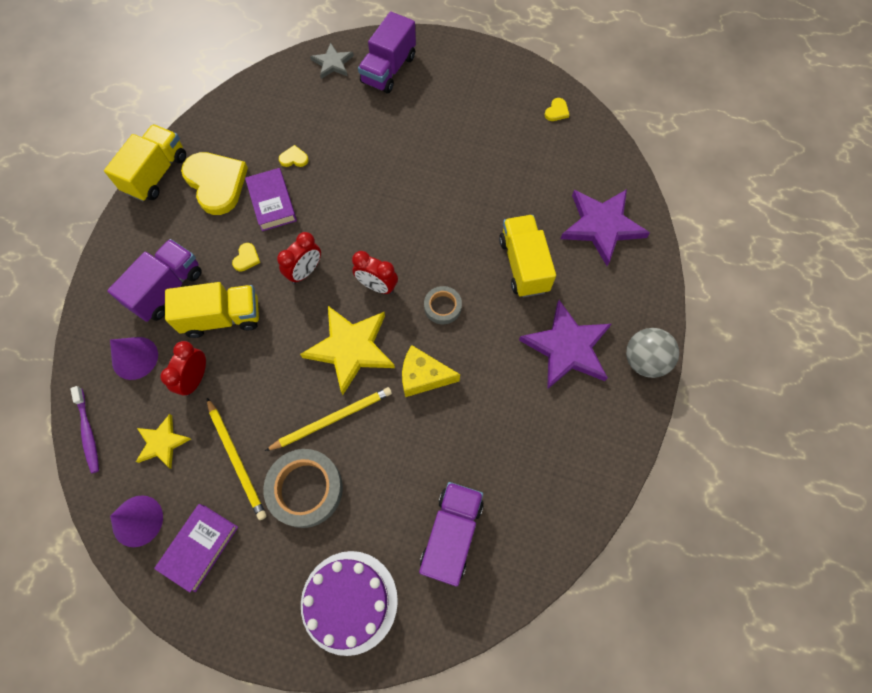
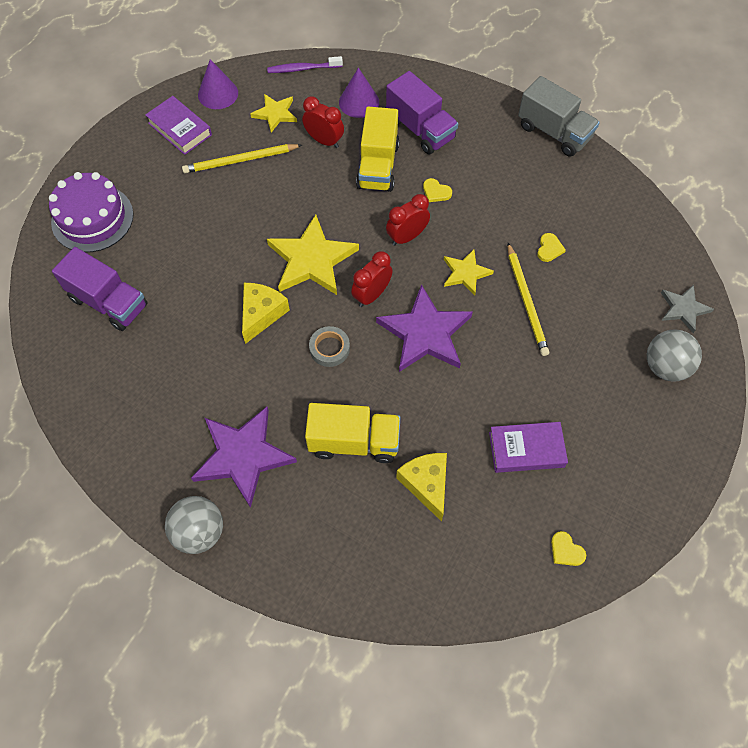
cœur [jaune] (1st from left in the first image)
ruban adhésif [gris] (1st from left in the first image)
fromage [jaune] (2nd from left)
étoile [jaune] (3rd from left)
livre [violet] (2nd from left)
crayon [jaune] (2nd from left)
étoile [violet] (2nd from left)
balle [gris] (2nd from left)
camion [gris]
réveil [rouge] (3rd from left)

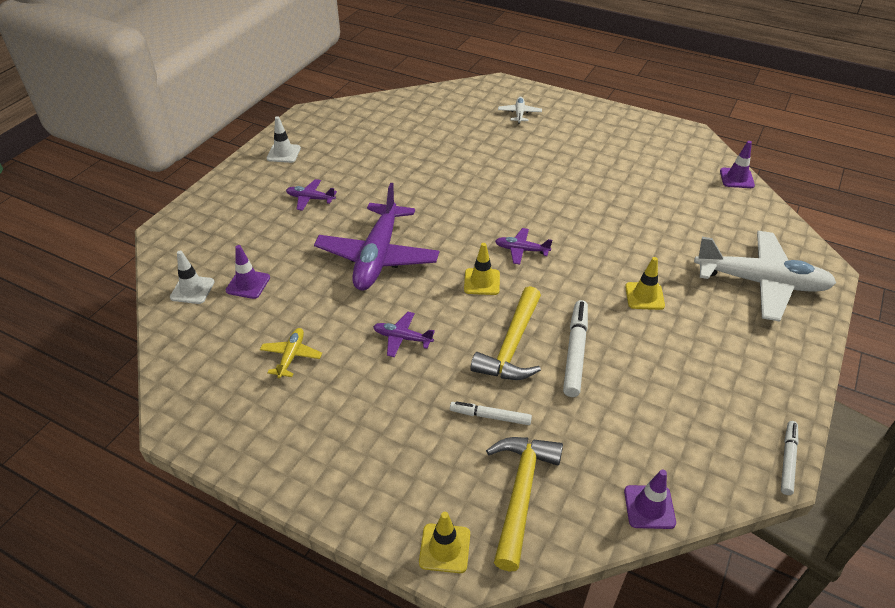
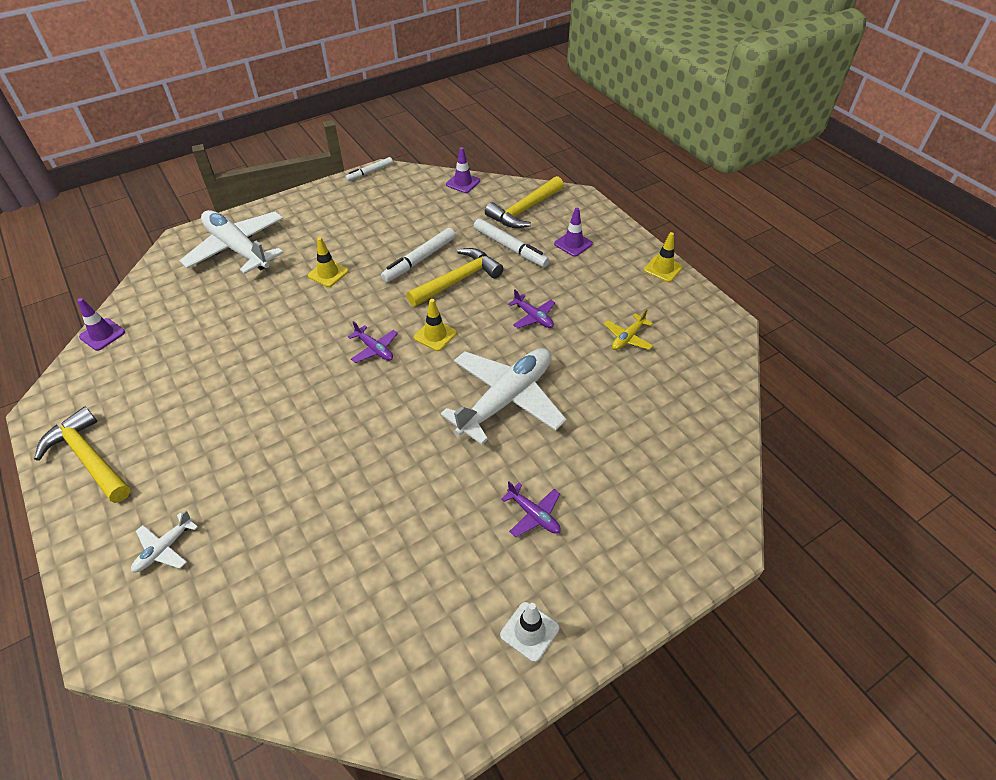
cône de chantier [blanc] (1st from left in the first image)
marteau [jaune] (1st from left)
cône de chantier [violet] (3rd from left)
cône de chantier [jaune] (3rd from left)
avion [blanc] (3rd from left)
feutre [blanc] (3rd from left)

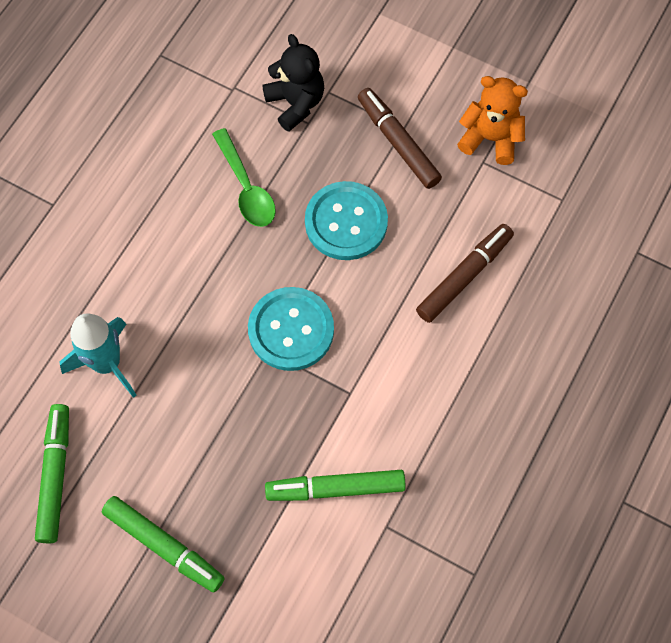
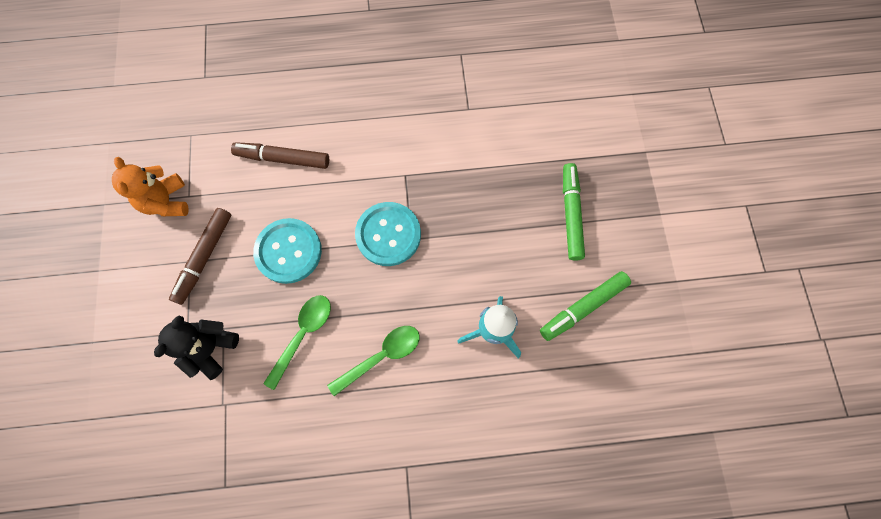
feutre [vert] (3rd from left in the first image)
cuillère [vert] (2nd from left)

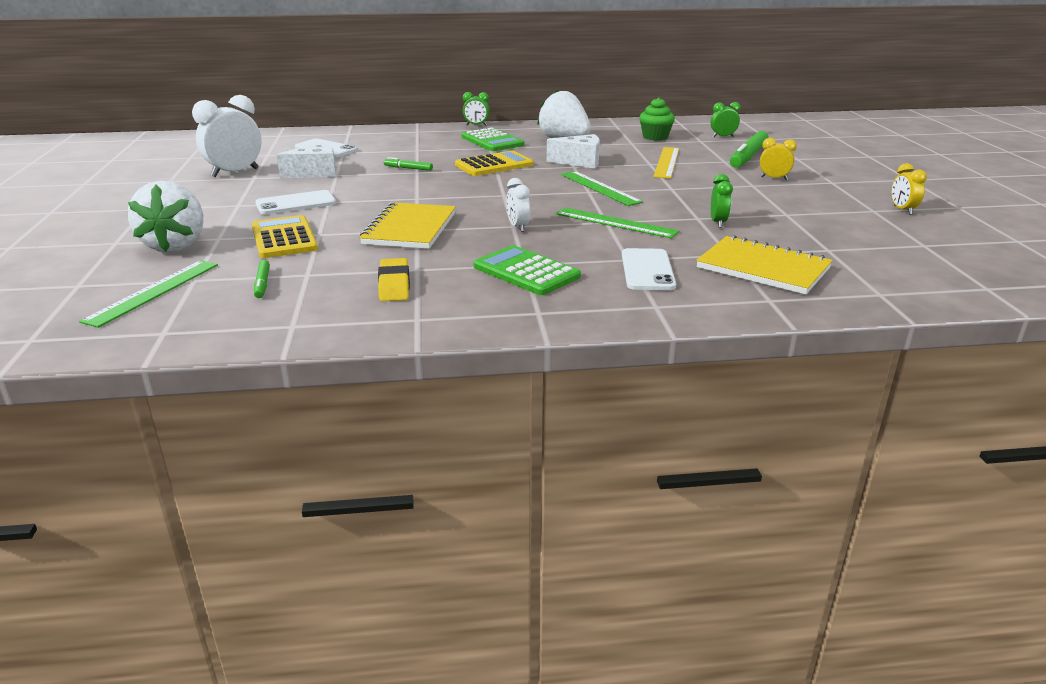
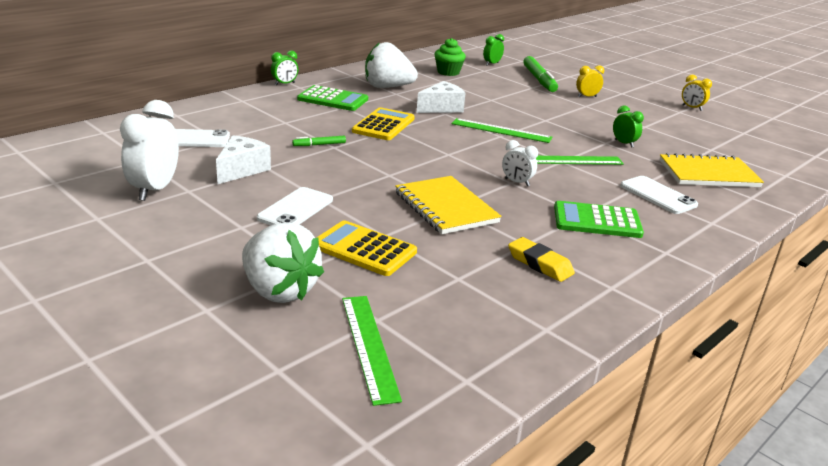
feutre [vert] (1st from left in the first image)
règle [jaune]

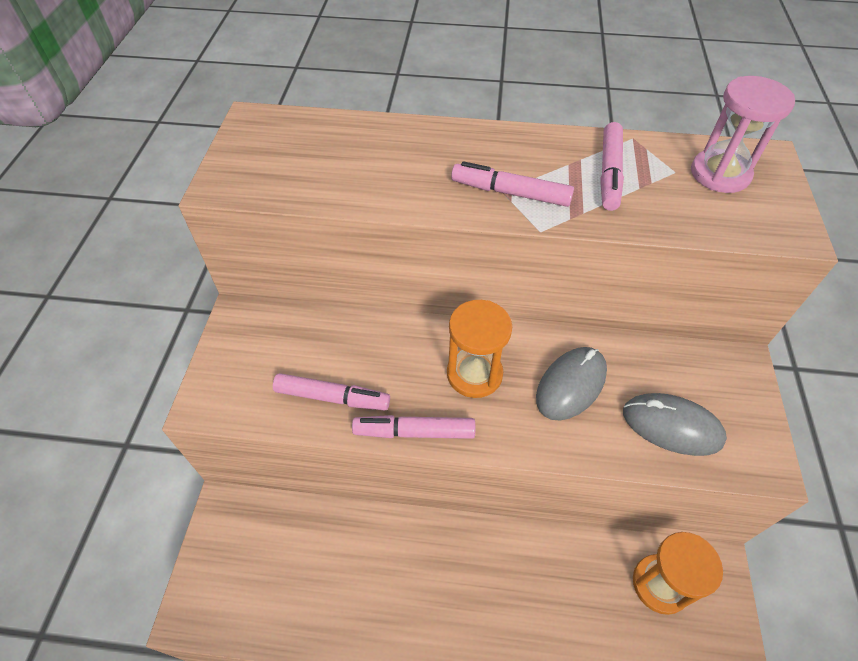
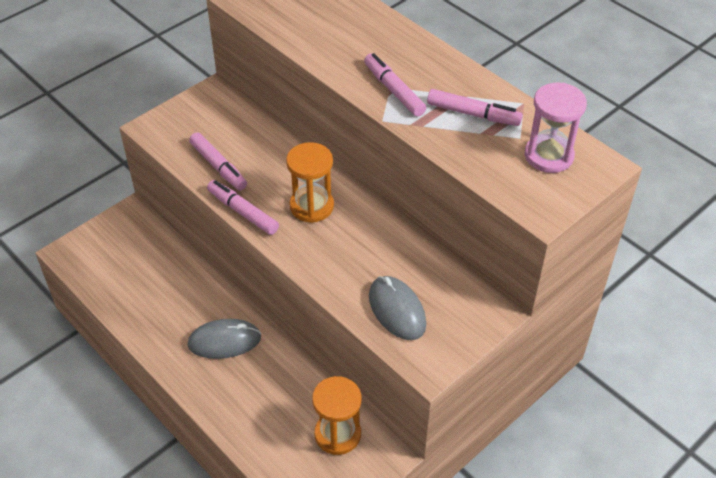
souris [gris] (1st from left)
feutre [rose] (4th from left)

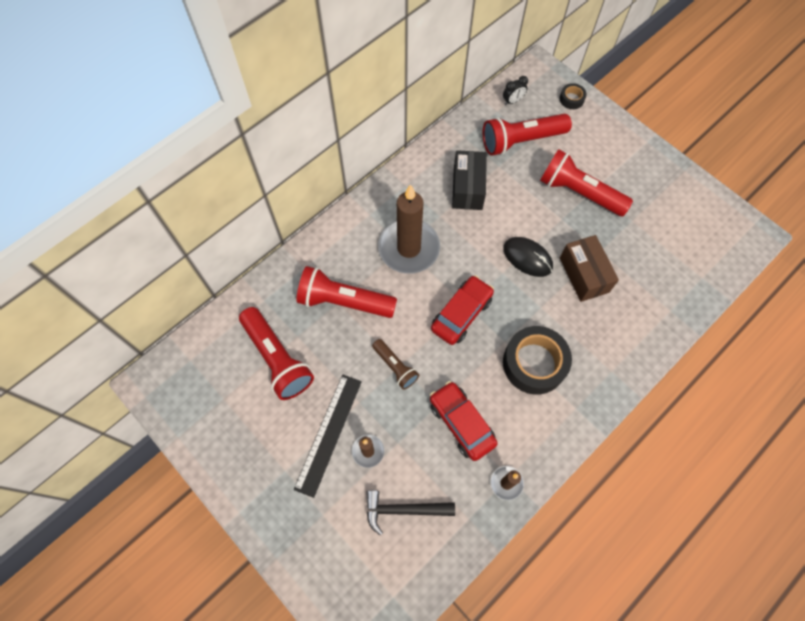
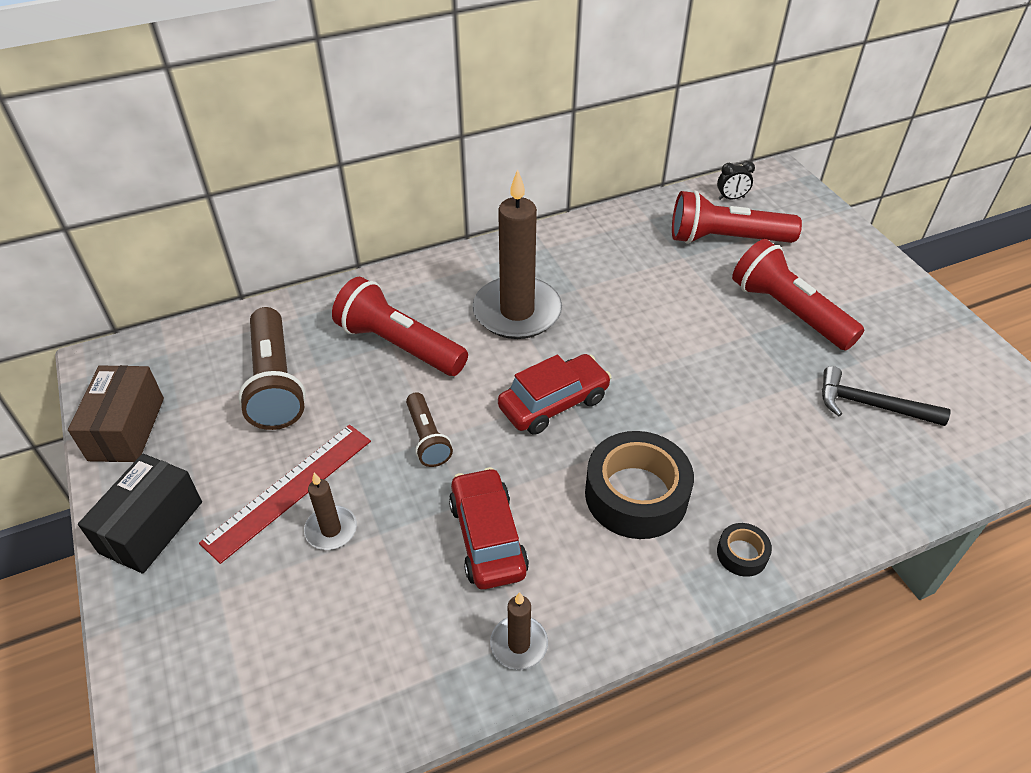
souris [noir]
marteau [noir]
boîte [noir]
ruban adhésif [noir] (2nd from left)
boîte [marron]
lampe de poche [marron] (1st from left)
règle [rouge]

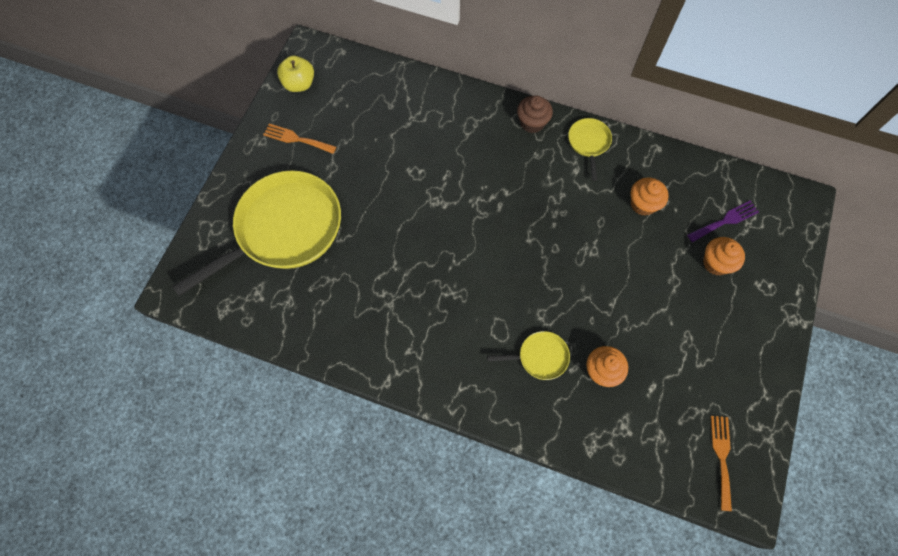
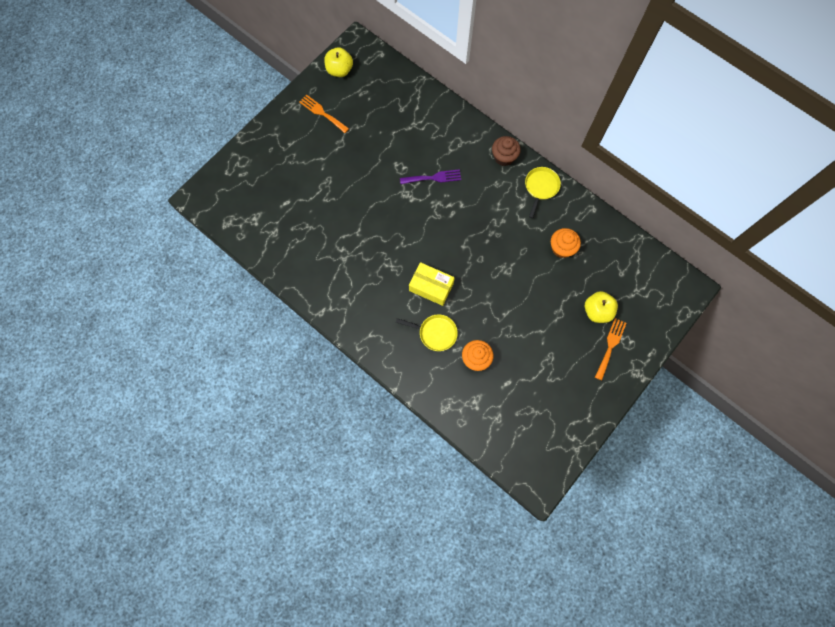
poêle [jaune] (1st from left in the first image)
boîte [jaune]
fourchette [violet]
fourchette [orange] (2nd from left)
pomme [jaune] (2nd from left)

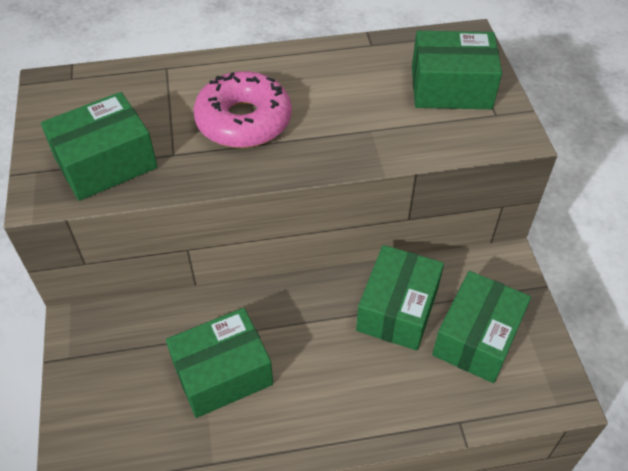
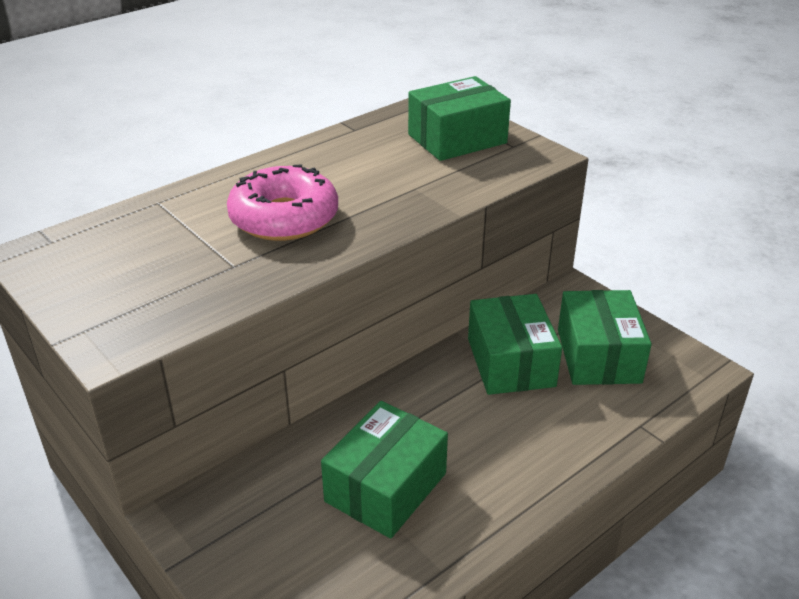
boîte [vert] (1st from left in the first image)

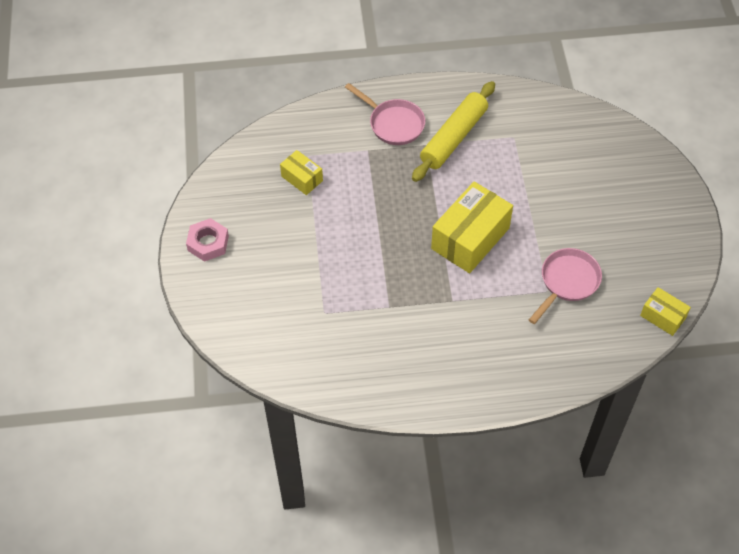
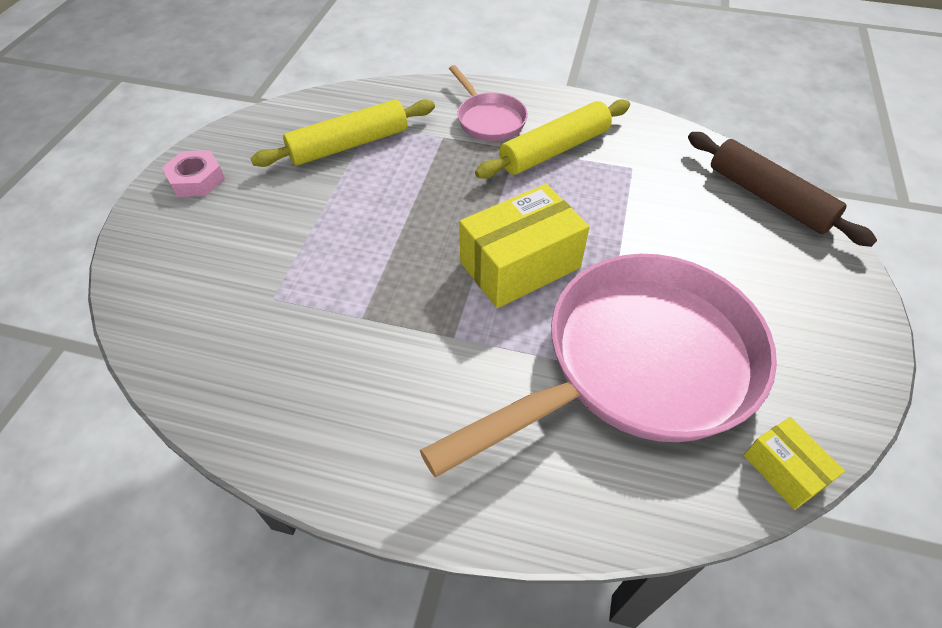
rouleau à pâtisserie [marron]
rouleau à pâtisserie [jaune] (1st from left)
poêle [rose] (2nd from left)

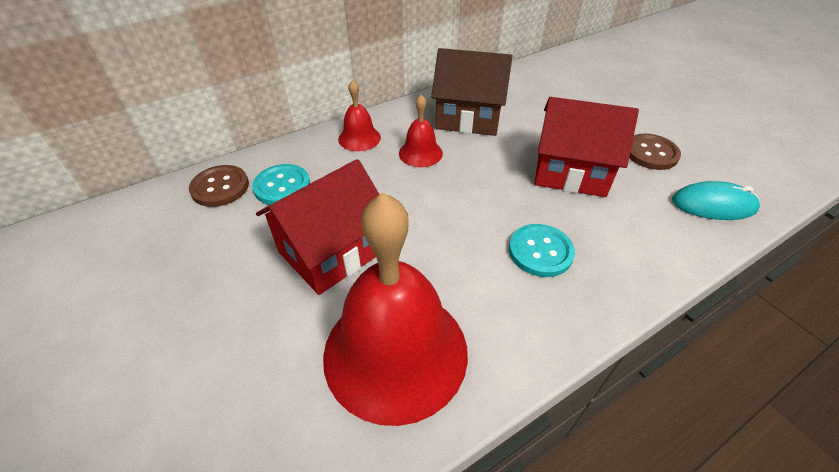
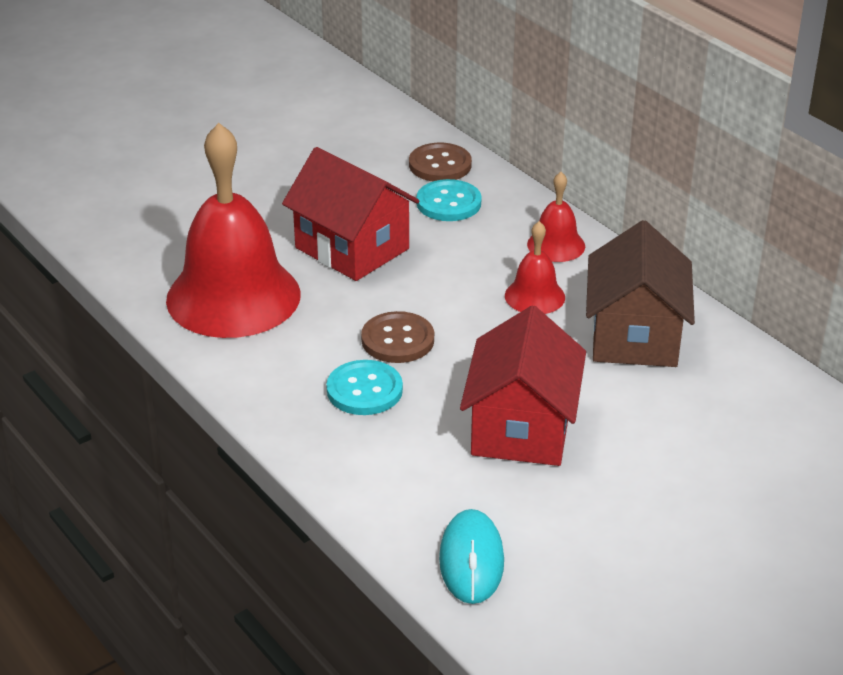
bouton [marron] (1st from left)

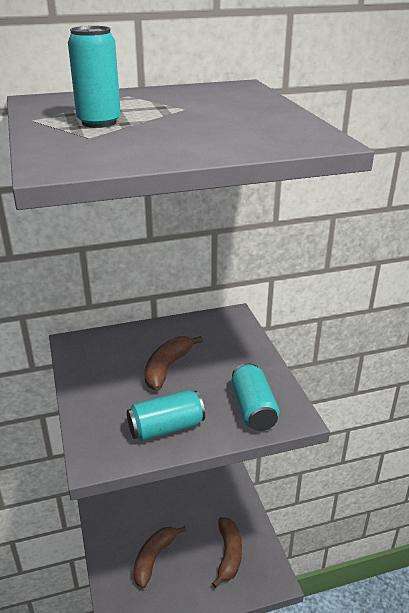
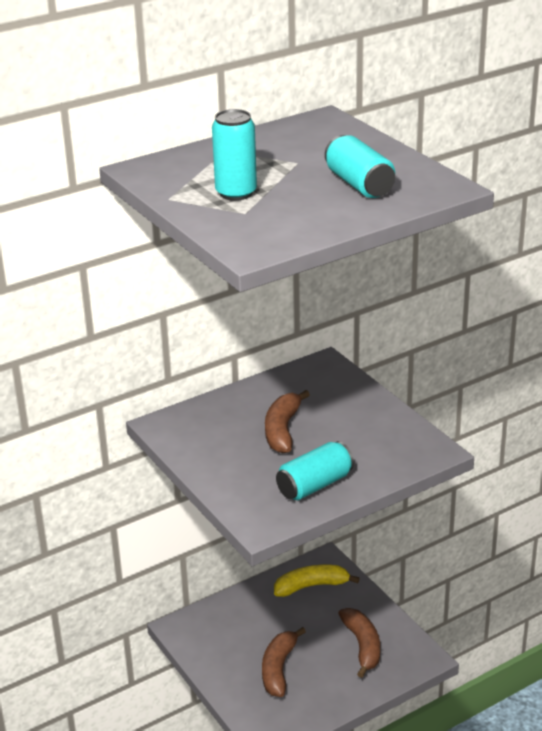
banane [jaune]
canette [turquoise] (3rd from left)

